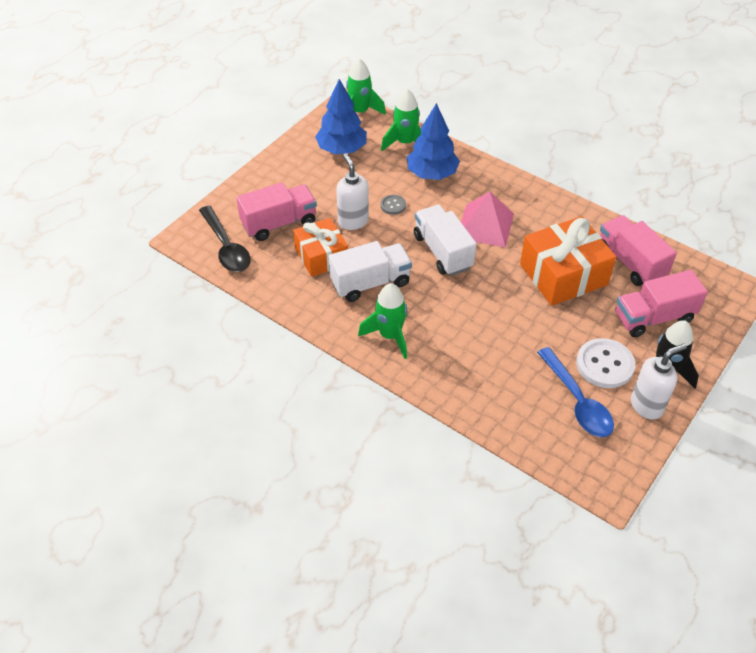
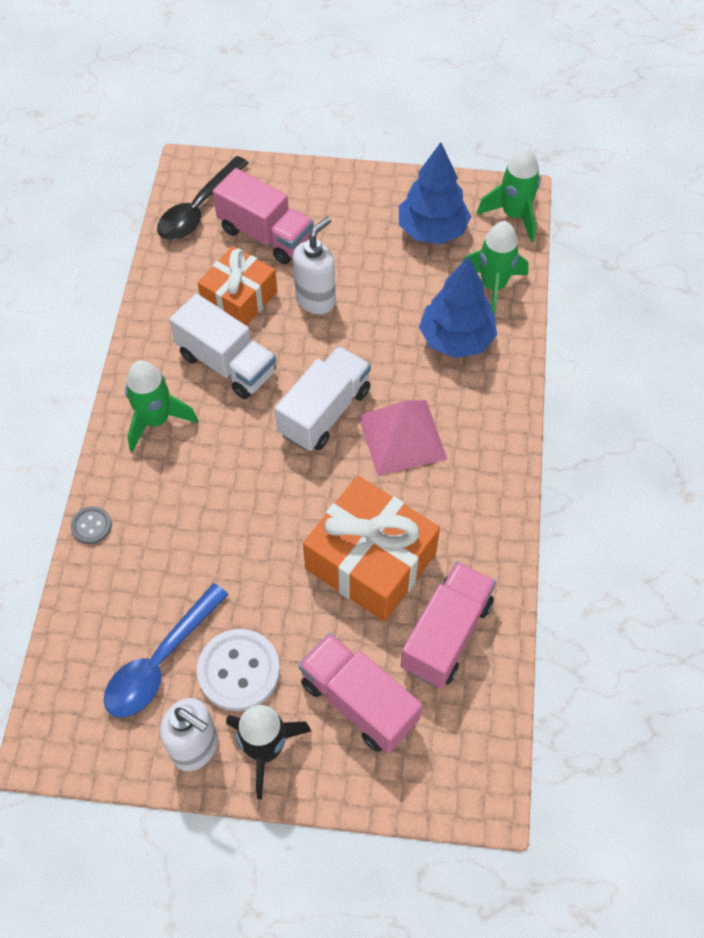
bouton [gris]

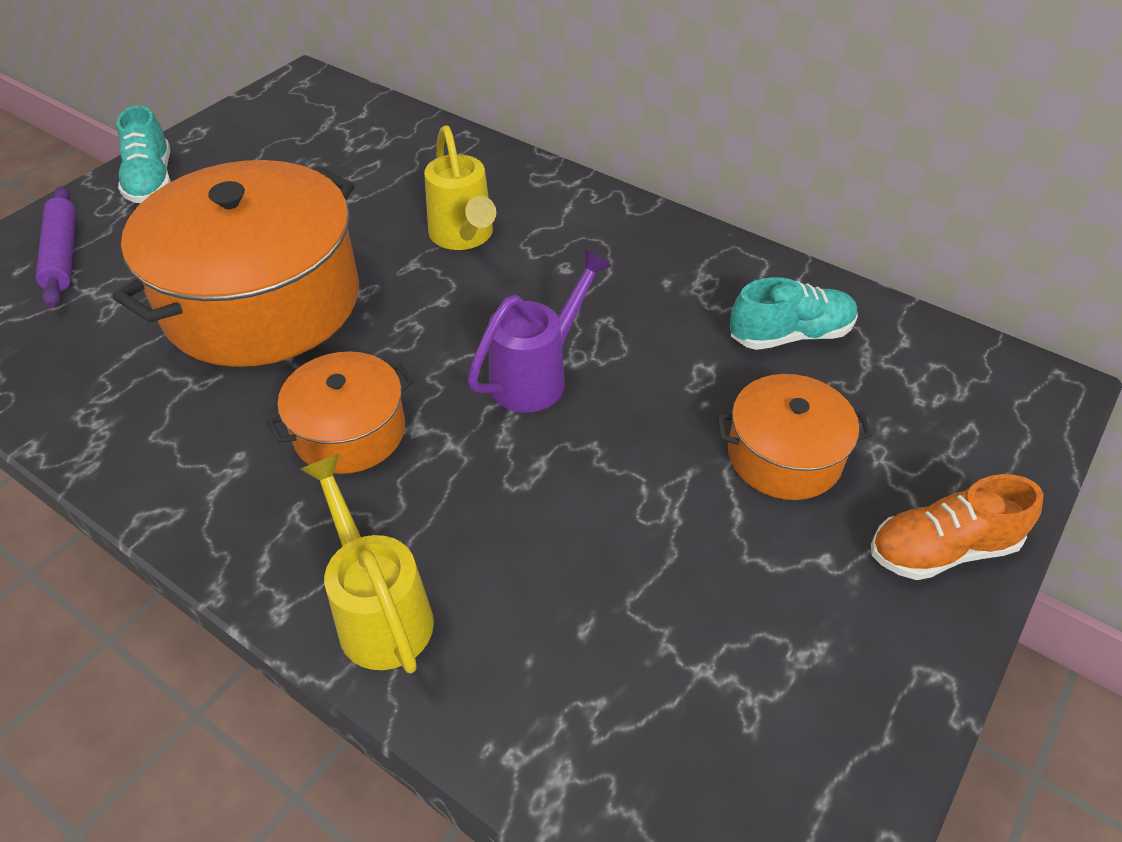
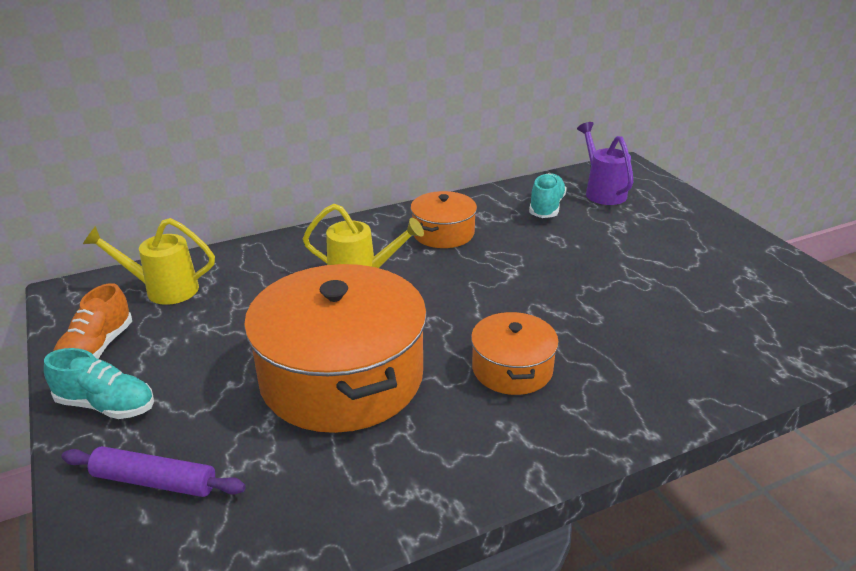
arrosoir [jaune] (1st from left)
arrosoir [violet]
marmite [orange] (2nd from left)
chaussure [orange]

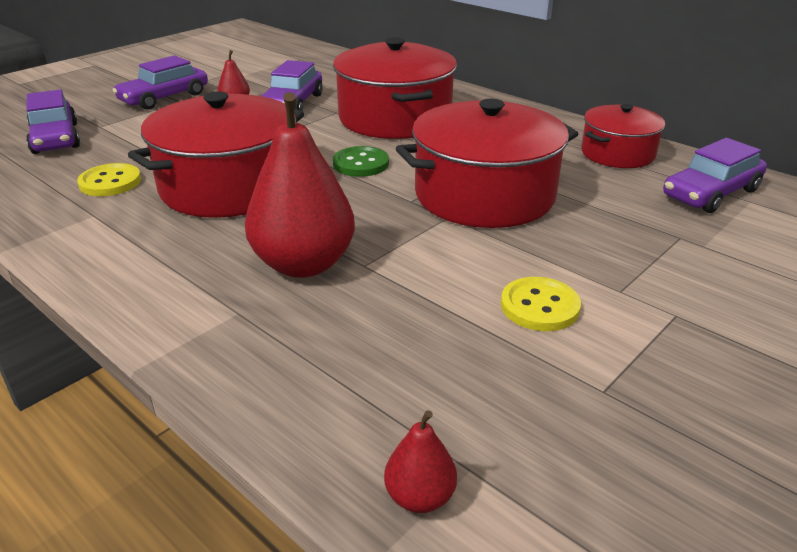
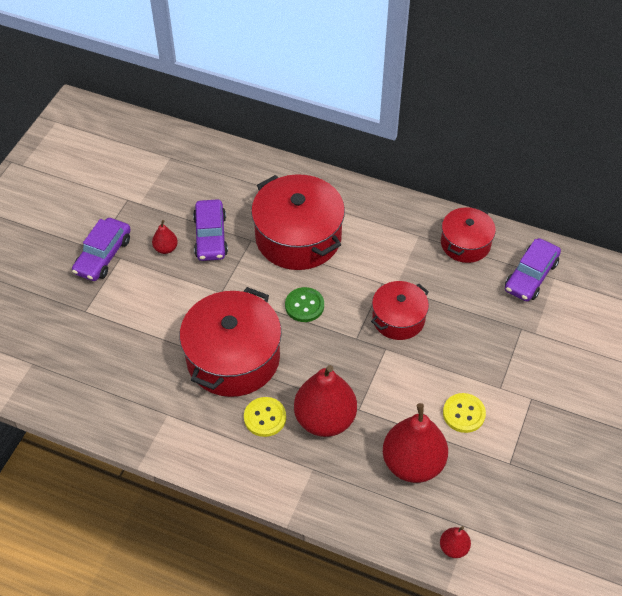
voiture [violet] (1st from left in the first image)
poire [rouge] (3rd from left)
bouton [jaune] (1st from left)
marmite [rouge] (3rd from left)

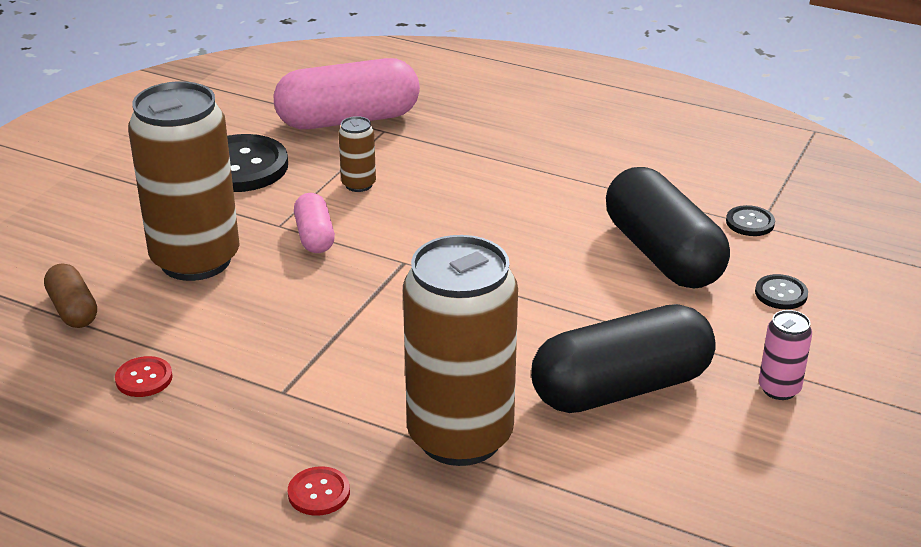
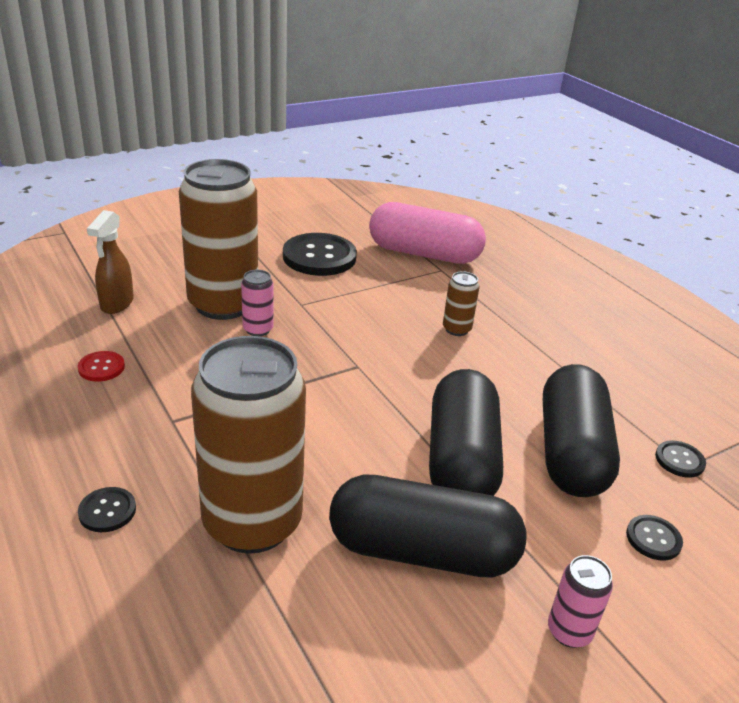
gélule [rose] (1st from left in the first image)
canette [rose] (1st from left)
gélule [noir] (2nd from left)
canette [marron] (3rd from left)
vaporisateur [marron]
bouton [noir] (1st from left)

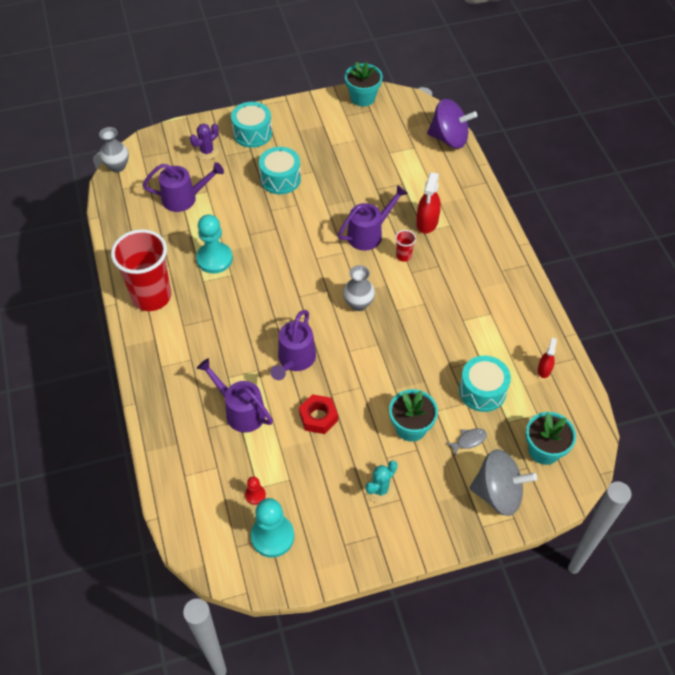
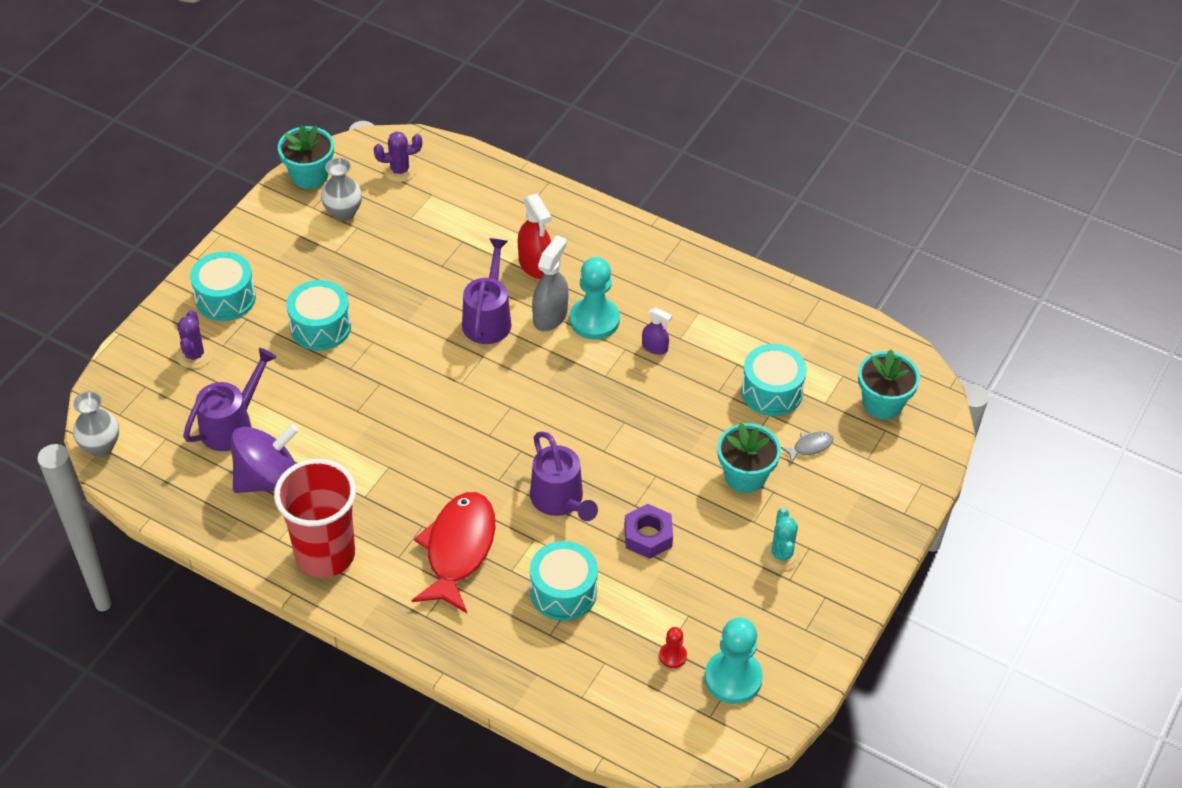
toupie [gris]
vaporisateur [rouge] (2nd from left in the first image)
cactus [violet] (2nd from left)
poisson [rouge]
vaporisateur [violet]
pion [turquoise] (1st from left)
vase [gris] (2nd from left)
toupie [violet]
tambour [turquoise] (3rd from left)
vaporisateur [gris]
écrou [violet]
poisson [gris]

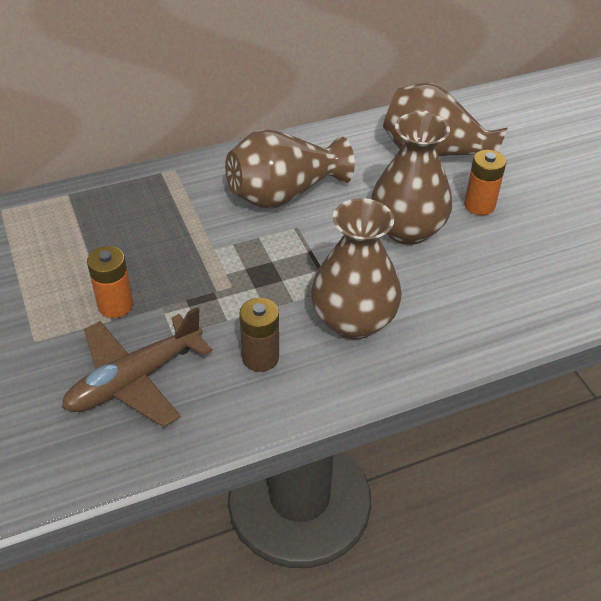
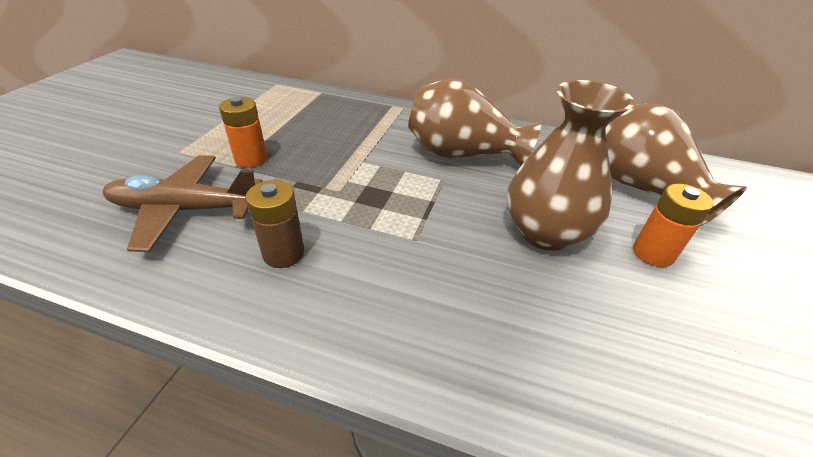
vase [marron] (2nd from left in the first image)

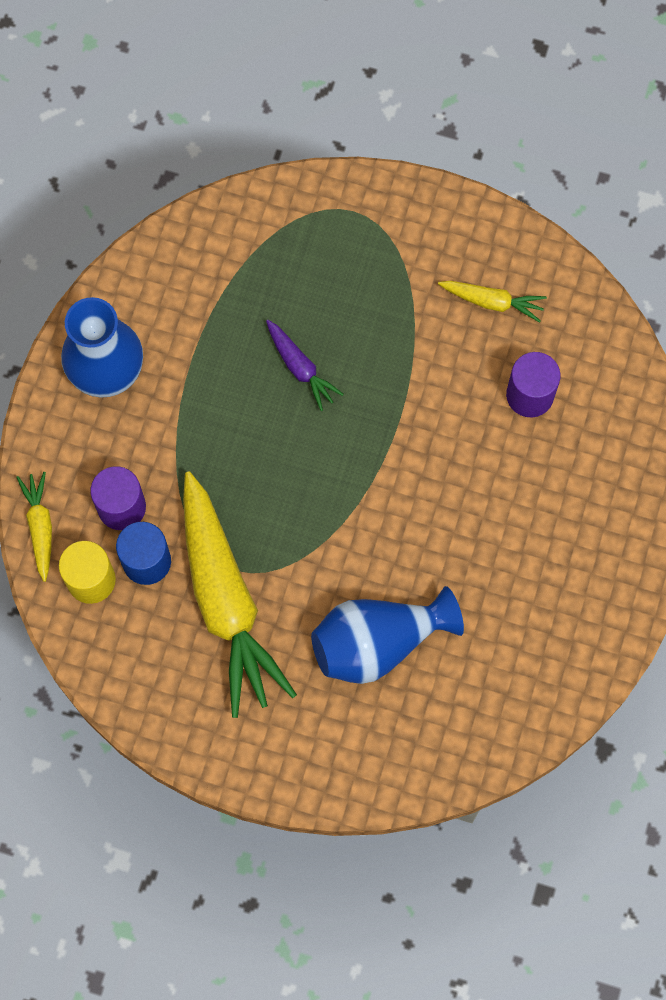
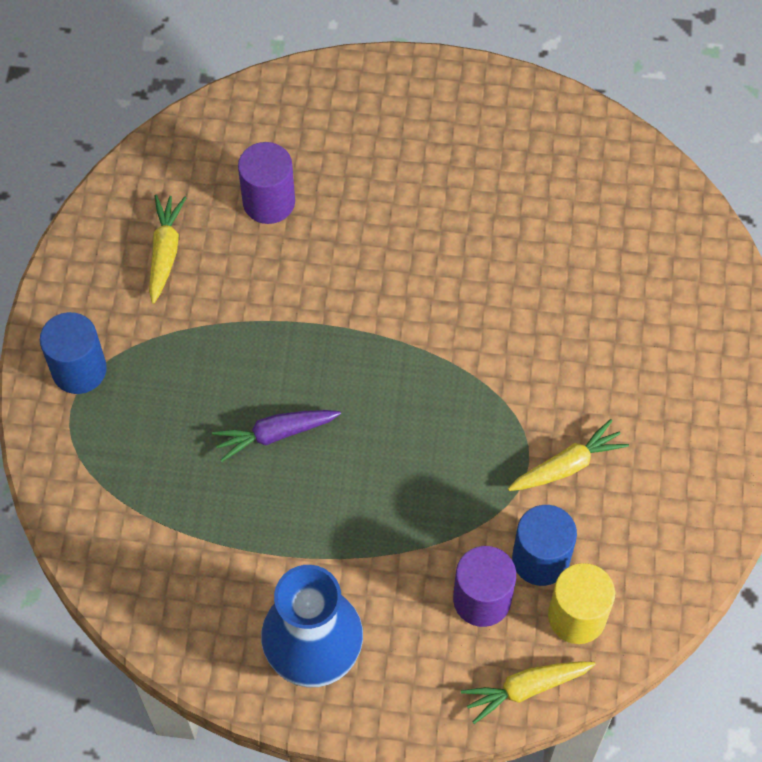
vase [bleu] (2nd from left in the first image)
cylindre [bleu] (1st from left)
carotte [violet]
carotte [jaune] (3rd from left)

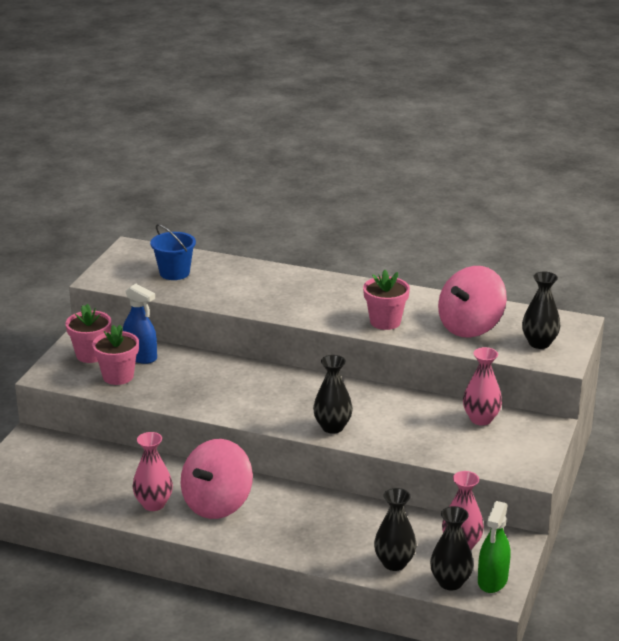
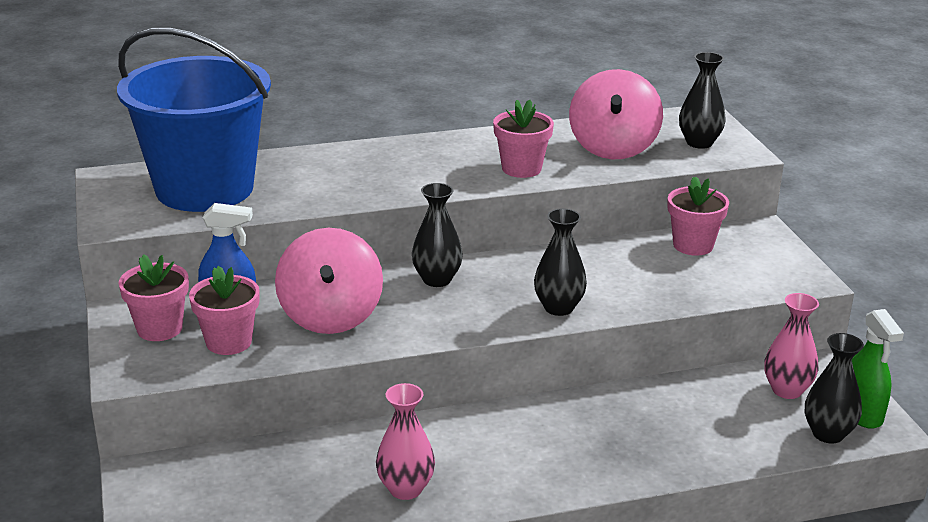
toupie [rose] (1st from left)
vase [noir] (1st from left)
pot de fleurs [rose] (4th from left)
seau [bleu]

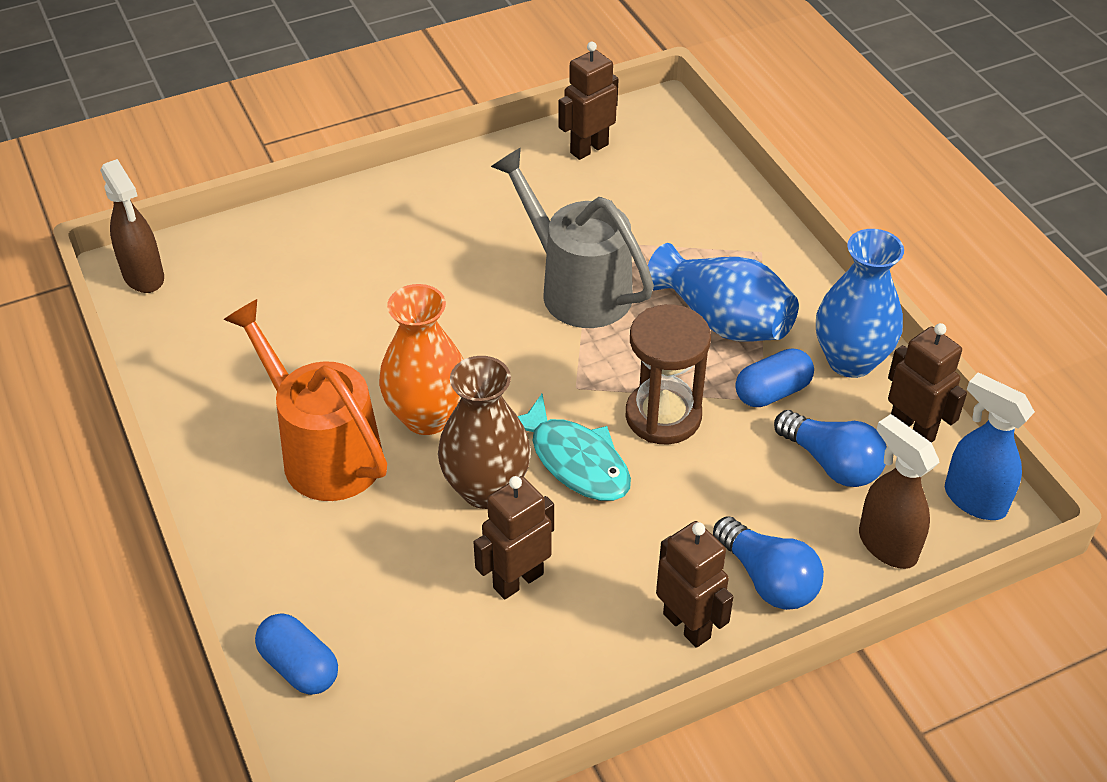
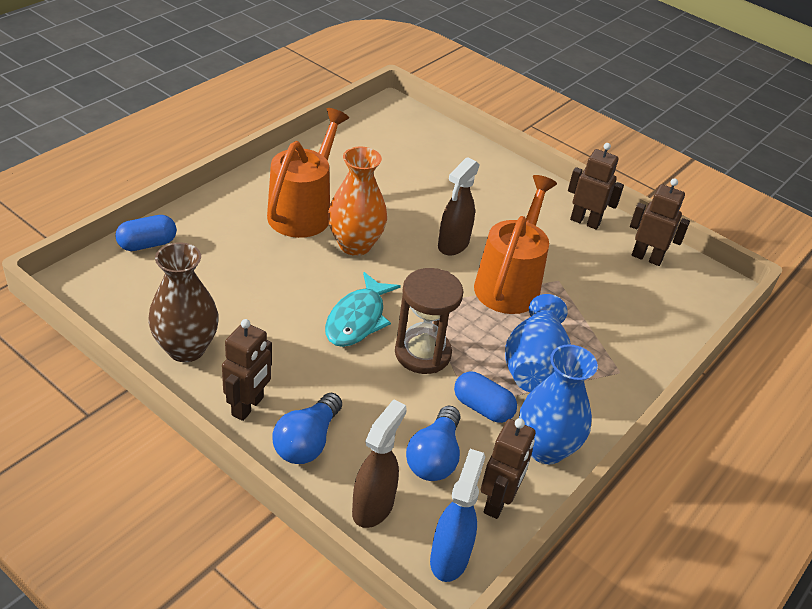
vaporisateur [marron] (2nd from left)
vase [marron]
robot [marron] (3rd from left)
arrosoir [orange] (2nd from left)
gélule [bleu] (1st from left)

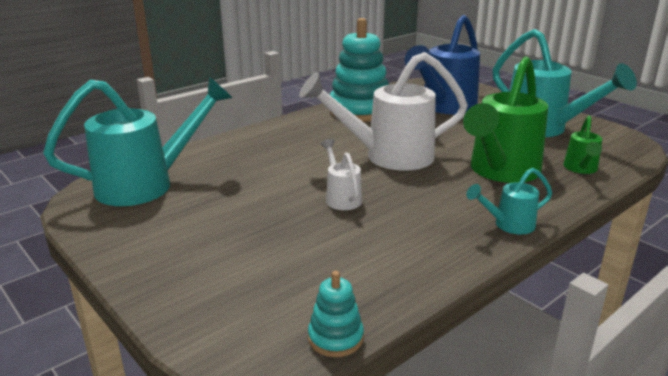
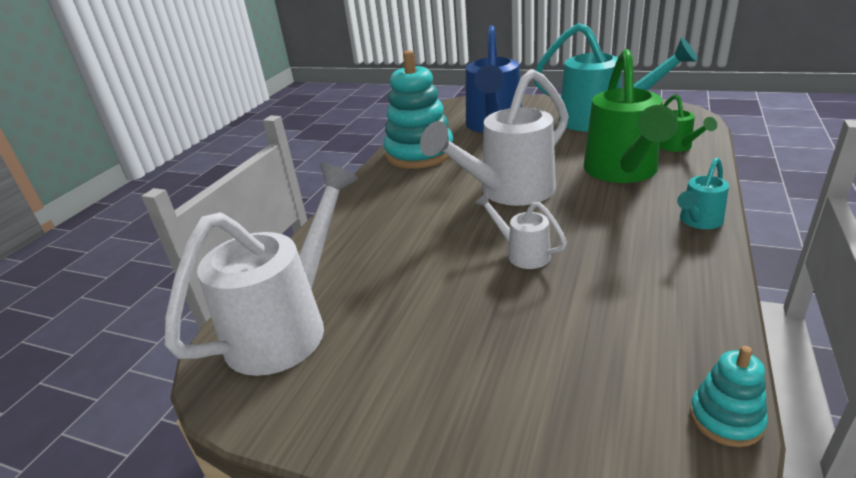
arrosoir [blanc] (1st from left)

